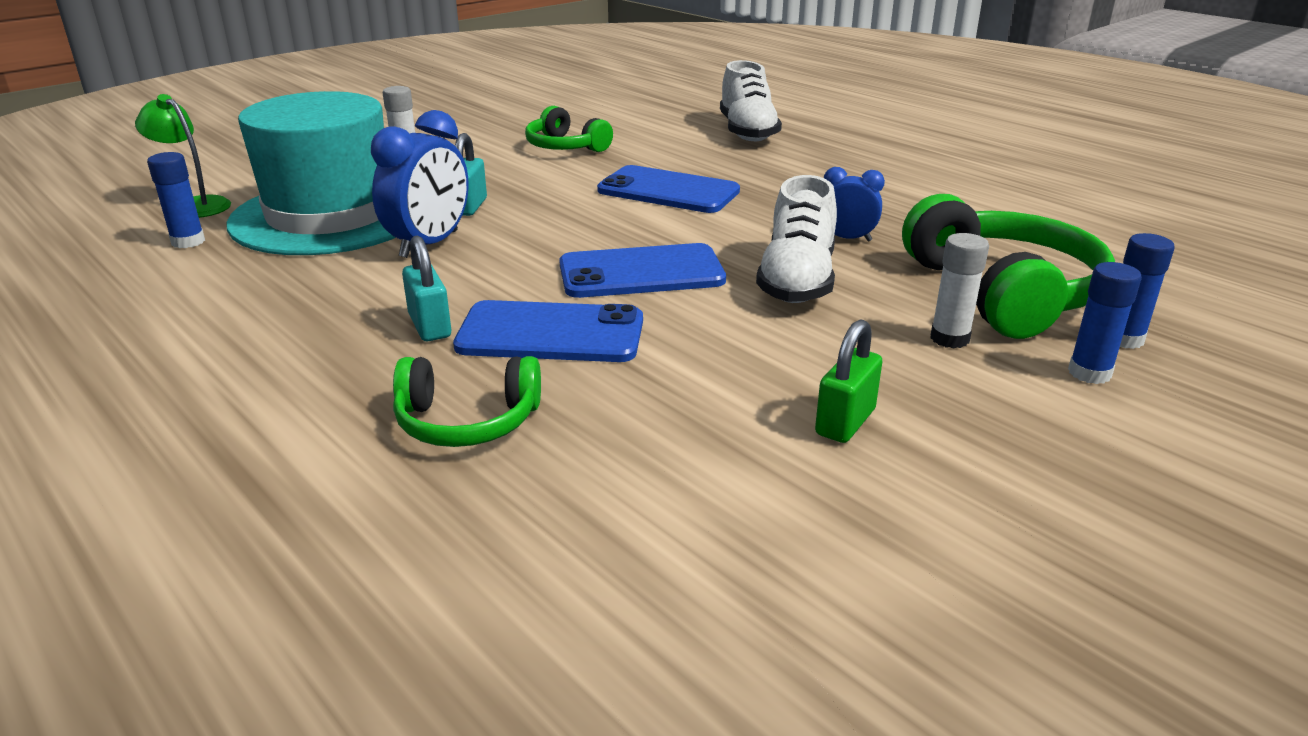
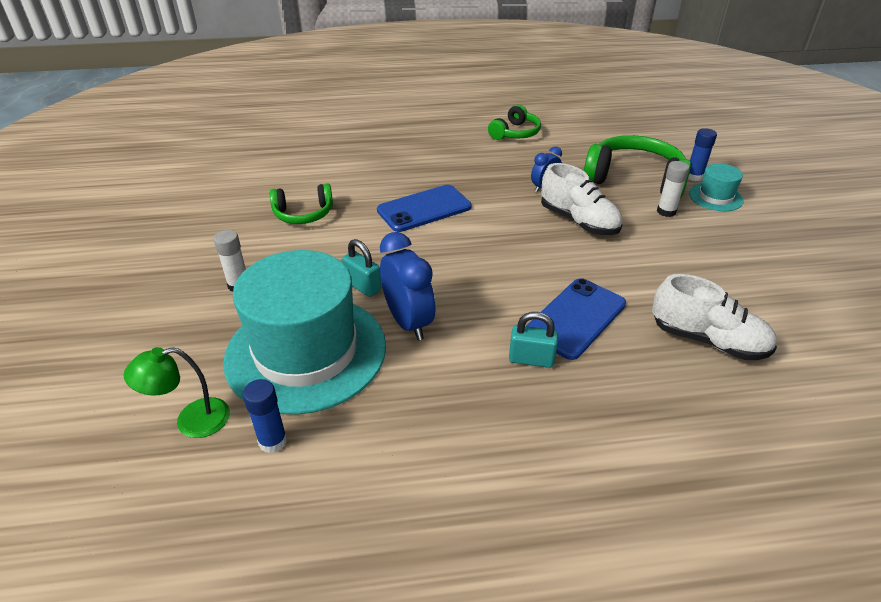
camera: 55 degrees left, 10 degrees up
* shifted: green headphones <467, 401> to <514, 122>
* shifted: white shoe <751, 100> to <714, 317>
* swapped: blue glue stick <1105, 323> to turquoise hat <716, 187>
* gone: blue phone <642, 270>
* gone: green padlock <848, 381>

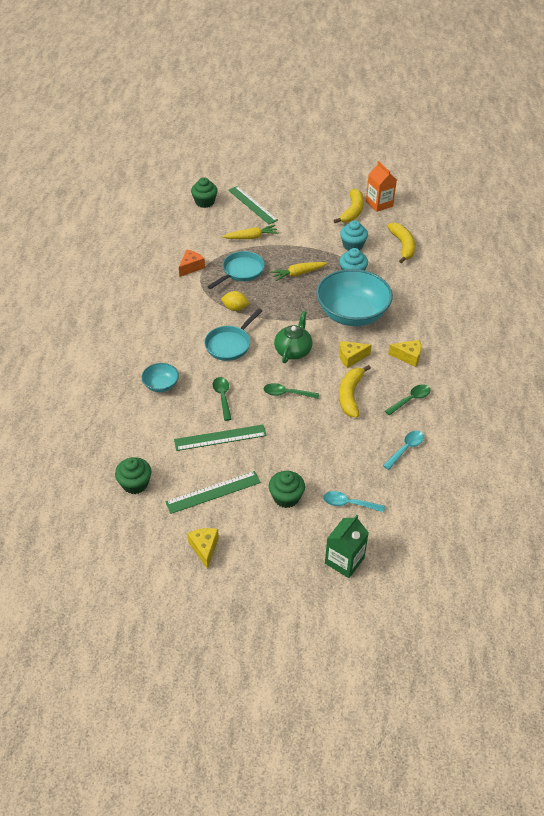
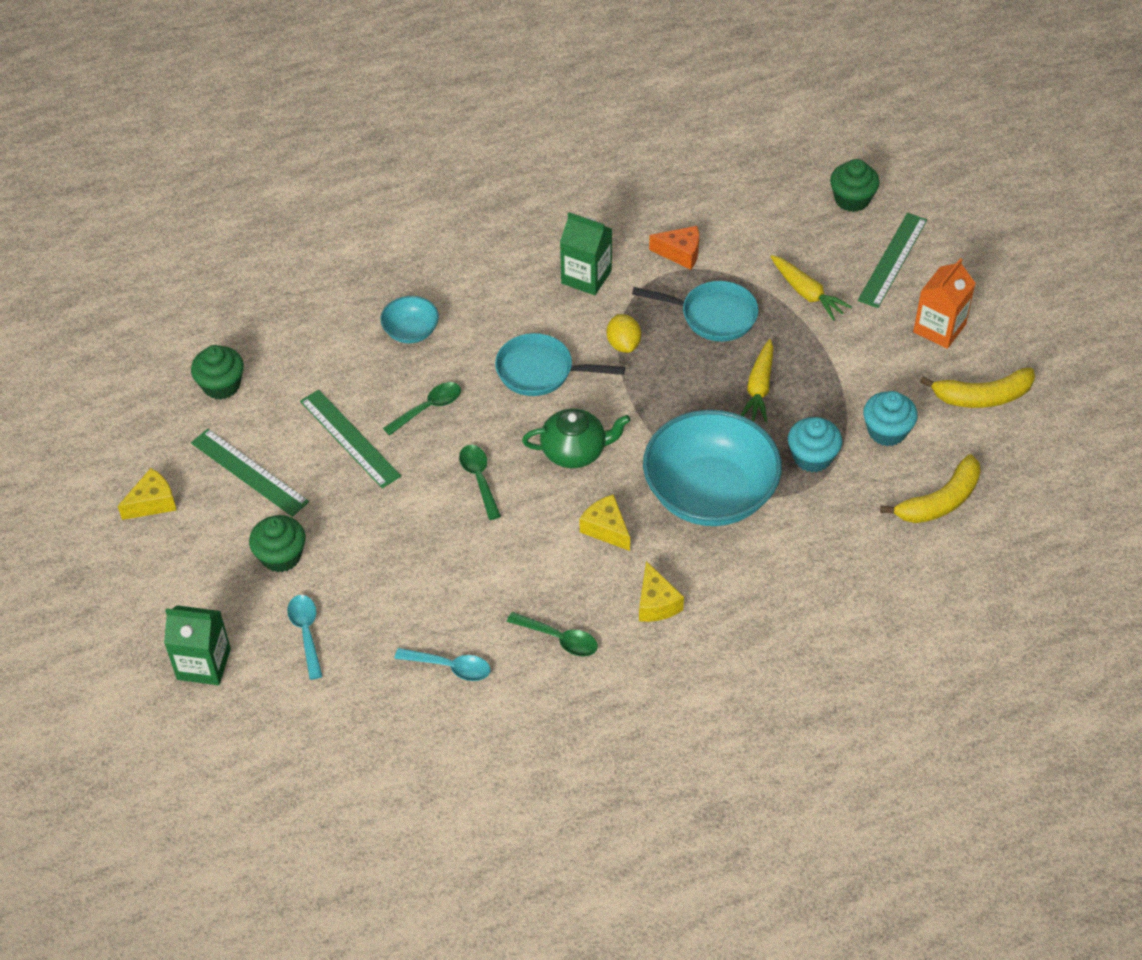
camera: 65 degrees right, 5 degrees up
* new: green carton <586, 253>
* rotated: yellow carrot <299, 271> = <757, 381> 120 degrees counterclockwise
* shifted: orange carton <381, 186> to <944, 303>
* gone: yellow banana <355, 391>

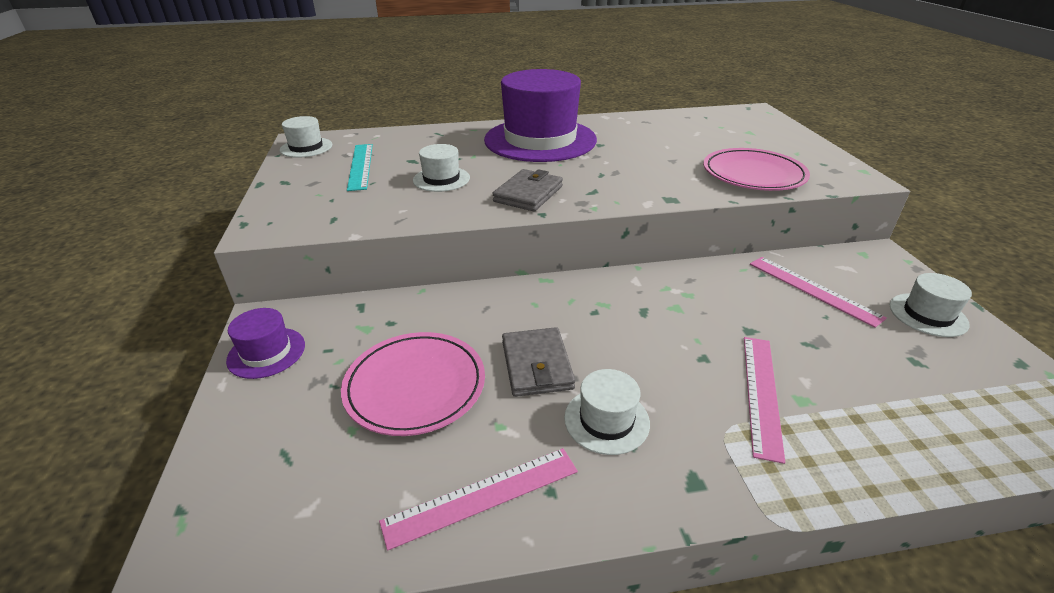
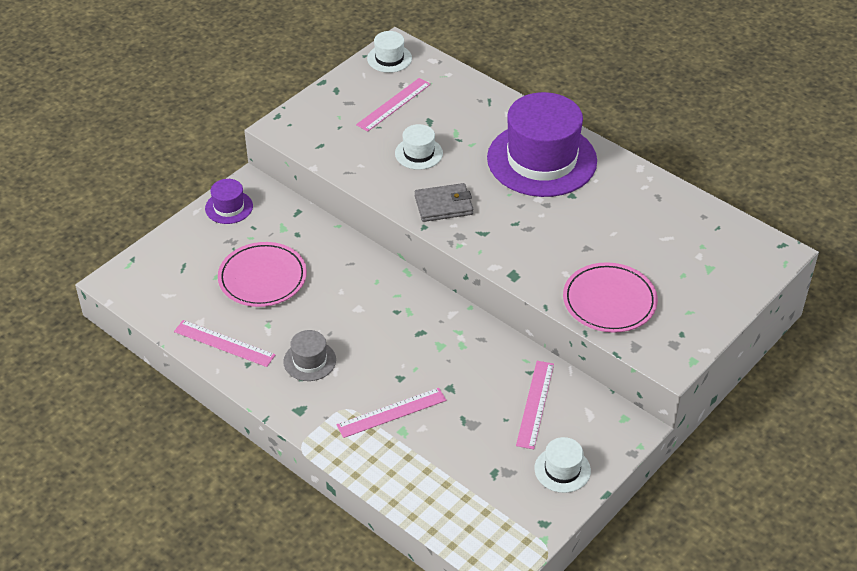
camera: 50 degrees right, 10 degrees up
* repainted: white hat <607, 412> to grey hat <309, 355>
* repainted: turquoise ruler <360, 167> to pink ruler <393, 105>
* gone: grey wallet <538, 362>

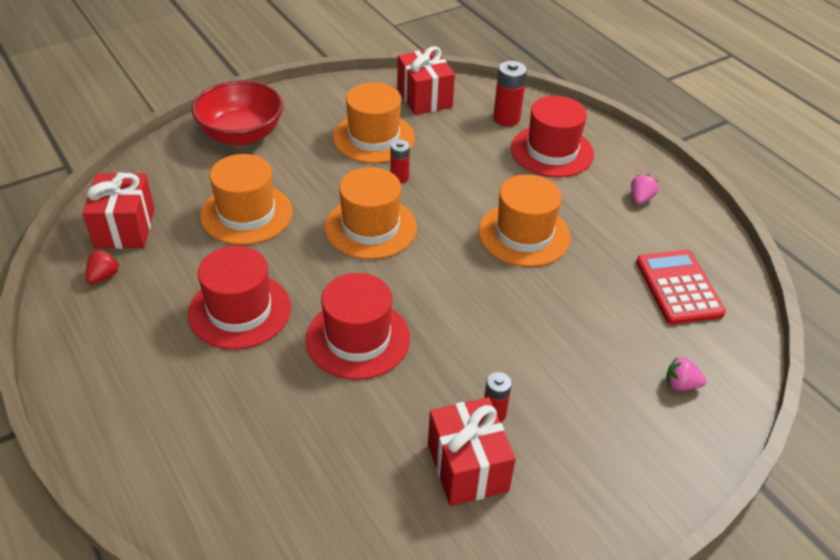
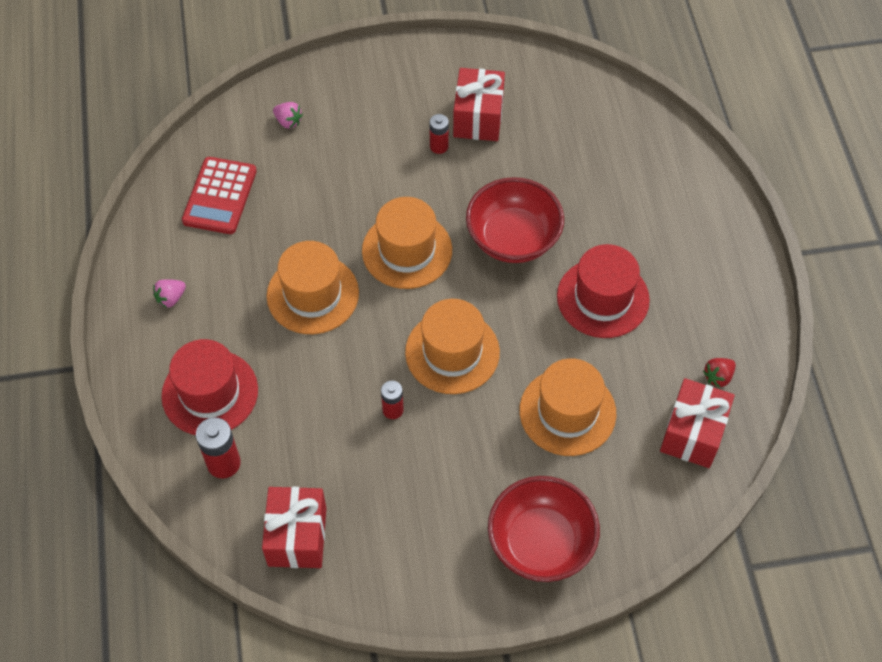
camera: 155 degrees left, 15 degrees up
* shifted: orange hat <374, 122> to <407, 243>
* swapped: red hat <357, 326> to red bowl <515, 220>

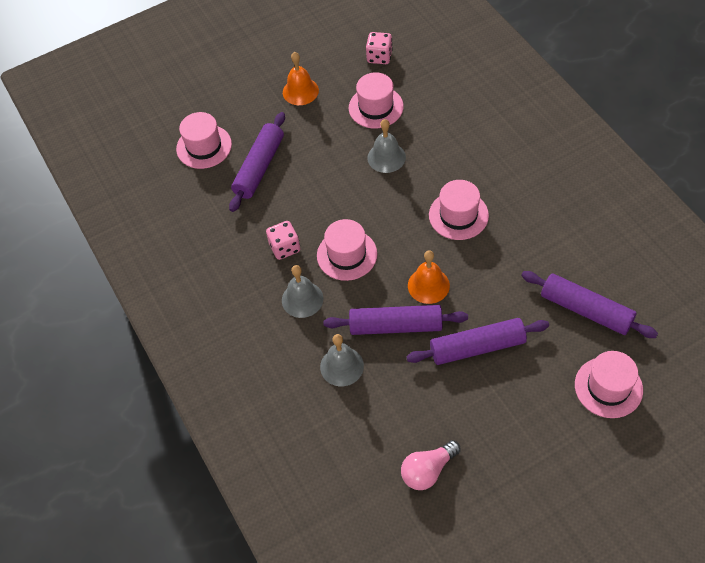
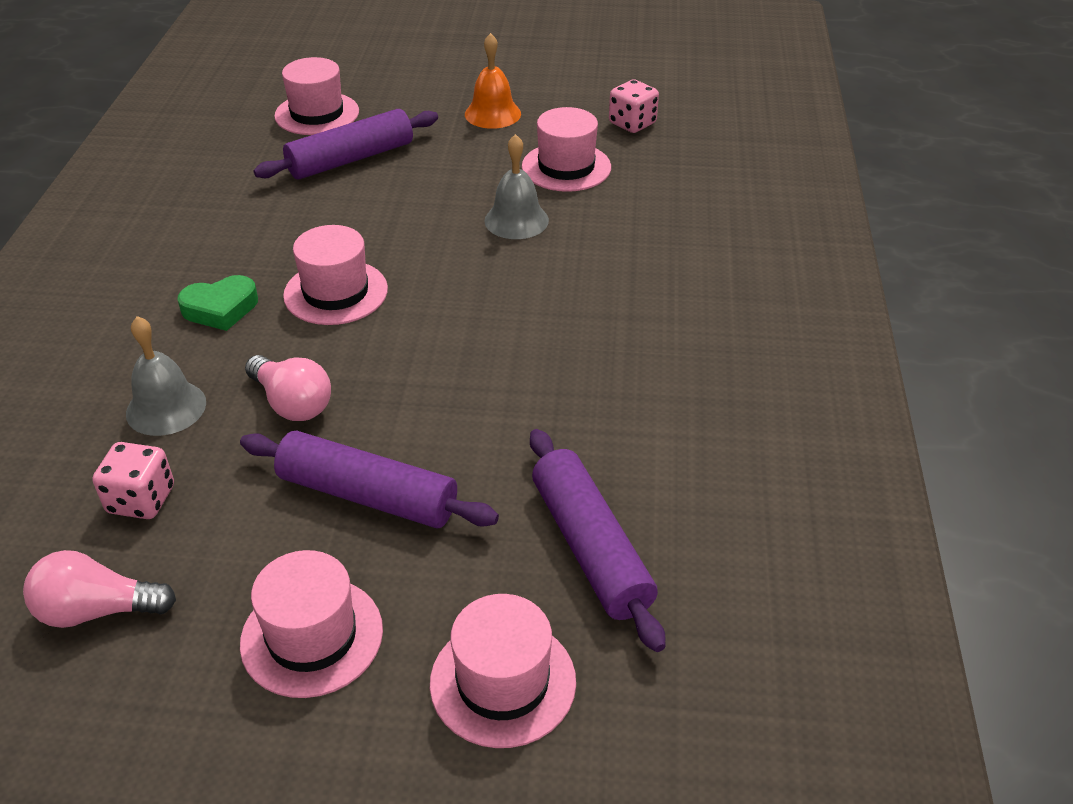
camera: 30 degrees right, 15 degrees down
* shifted: pink dice <283, 240> to <133, 480>
* swapped: grey bell <302, 291> to green heart <217, 303>
* shifted: pink hat <459, 210> to <311, 624>
* swapped: purple rolling pin <395, 320> to pink light bulb <288, 388>
* gone: orange bell <429, 277>

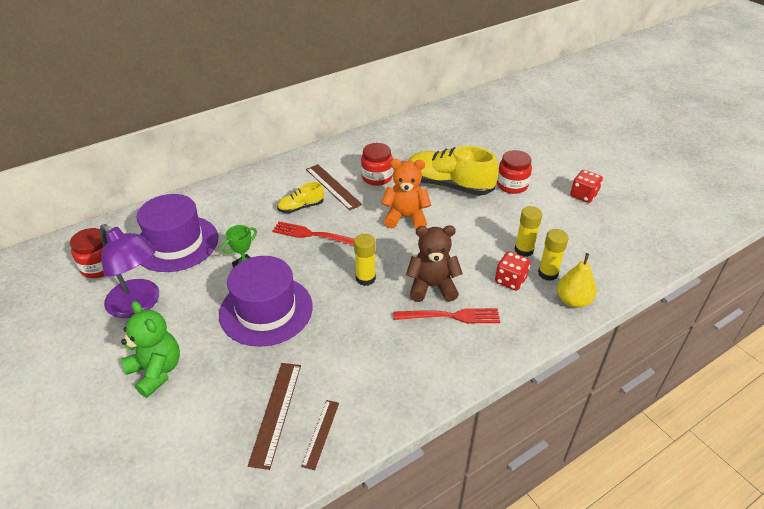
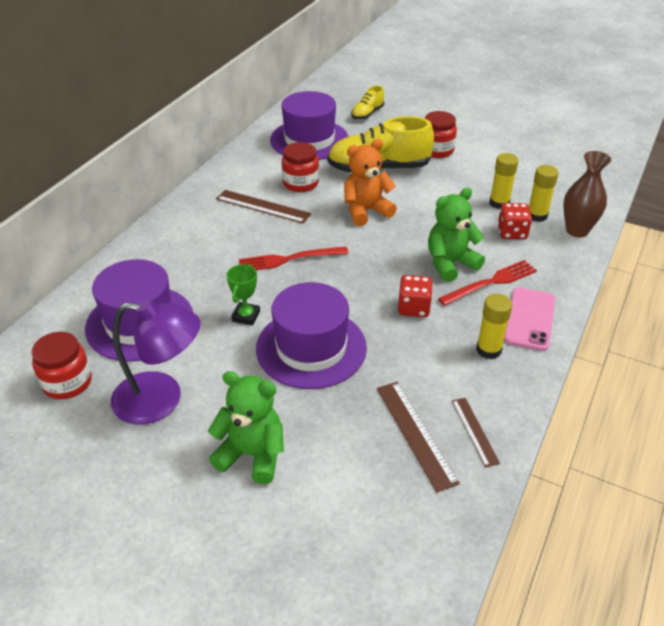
camera: 30 degrees left, 0 degrees up
* new: purple hat <309, 125>
* shifted: yellow shoe <300, 197> to <367, 102>
* shifted: red dice <586, 186> to <415, 296>
* repainted: brown teddy bear <434, 263> to green teddy bear <456, 235>
* shifted: yellow glue stick <365, 260> to <494, 326>
* new: pink phone <529, 319>
* swapped: yellow pear <577, 280> to brown vase <587, 194>

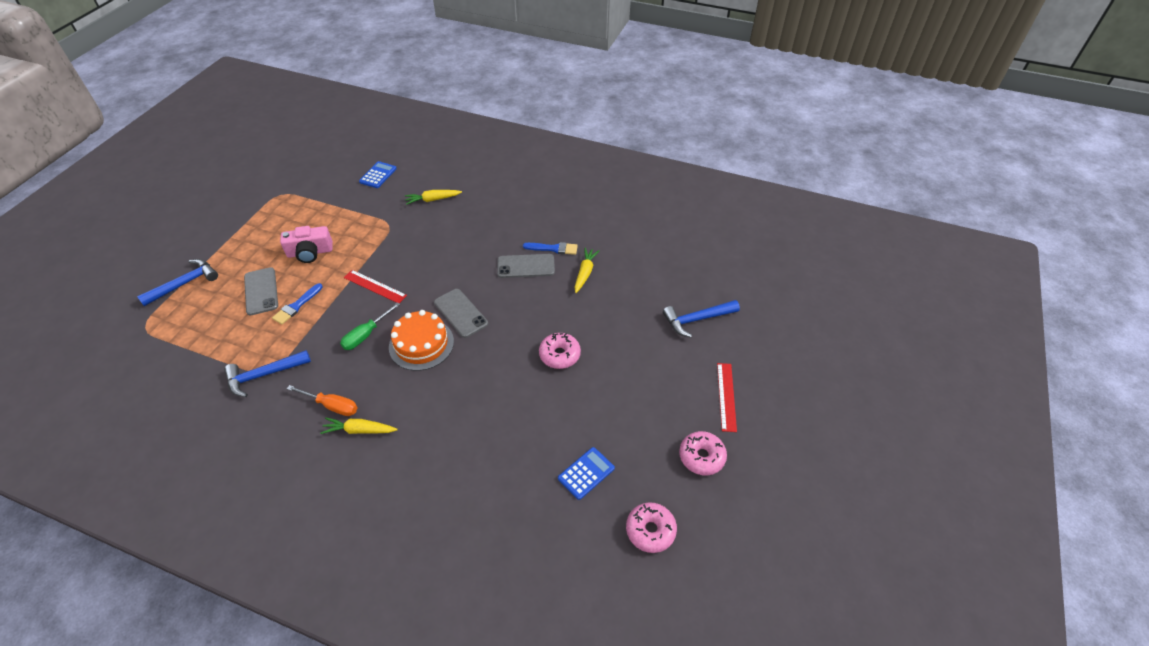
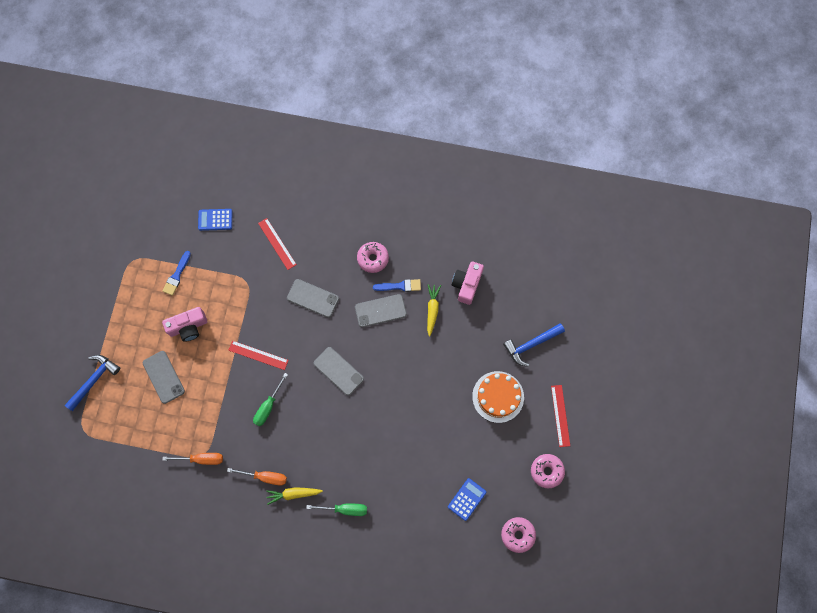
camera: 10 degrees left, 25 degrees up
* swapped: blue hammer <267, 373> to orange screwdriver <192, 459>
* shifted: blue brush <297, 304> to <177, 273>
* rotated: blue calculator <378, 174> = <215, 220> 105 degrees counterclockwise
* swapped: yellow carrot <433, 197> to red ruler <277, 244>
* new: grey phone <313, 298>
* new: green screwdriver <336, 510>
* shifted: pink donut <560, 351> to <373, 257>
* new: pink camera <467, 283>
* shifted: orange cake <421, 340> to <498, 397>

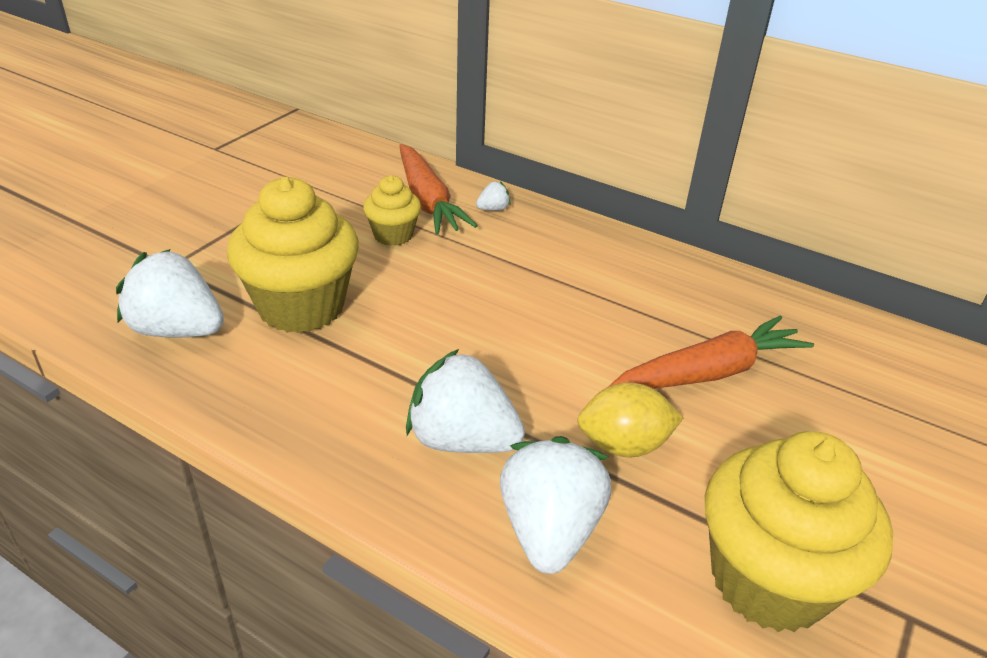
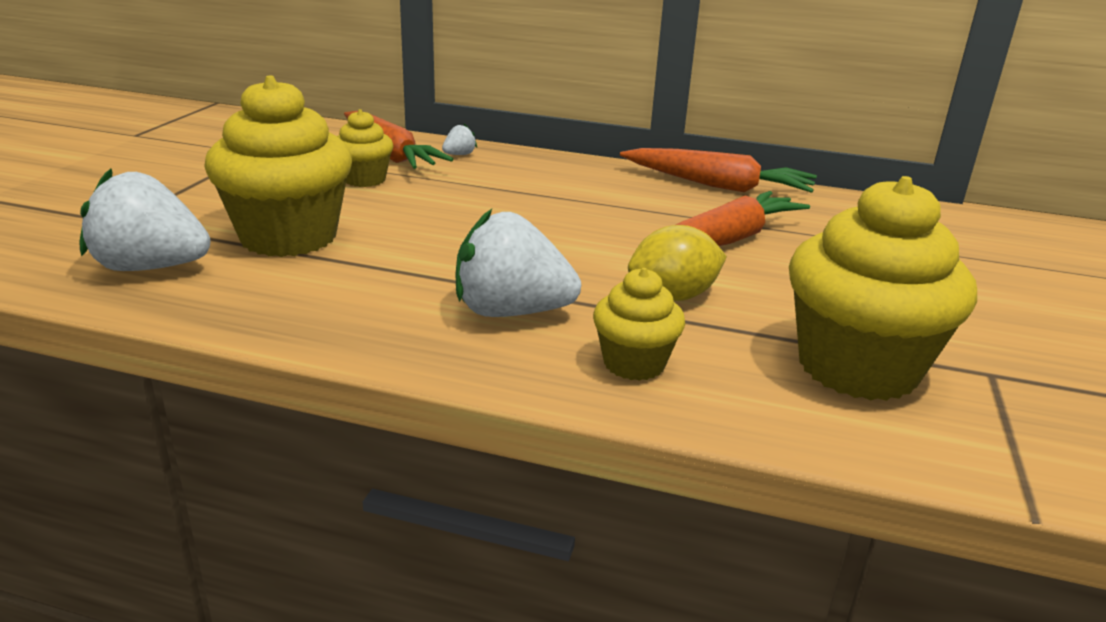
camera: 15 degrees left, 10 degrees down
* swapped: white strawberry <555, 505> to yellow cupcake <639, 324>
* new: orange carrot <718, 170>

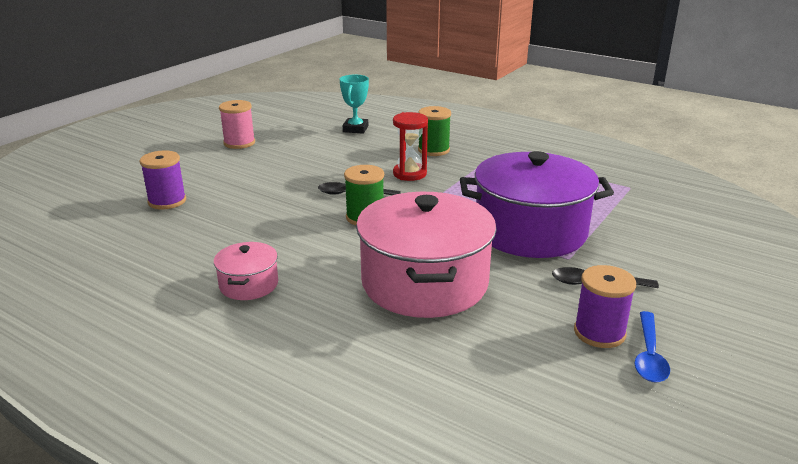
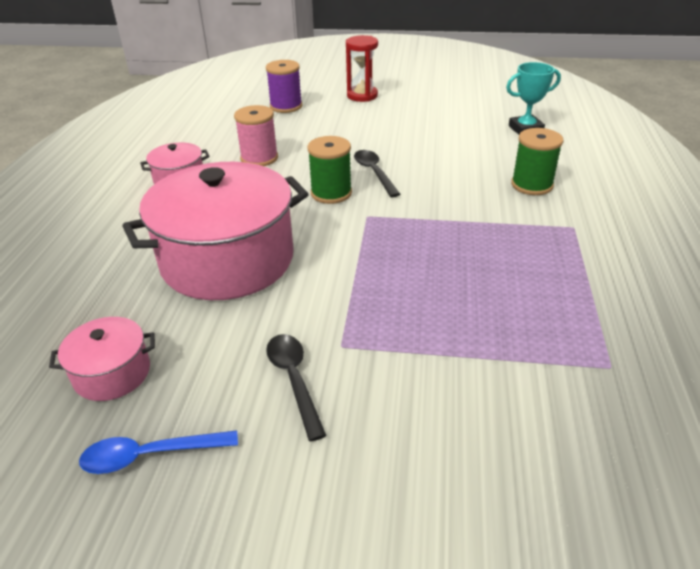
camera: 65 degrees right, 10 degrees up
* new: pink pot <102, 359>
* shifted: pink spool <237, 124> to <256, 135>
* shifted: red hourglass <410, 146> to <362, 68>
* gone: purple pot <537, 204>
* gone: purple spool <605, 306>

